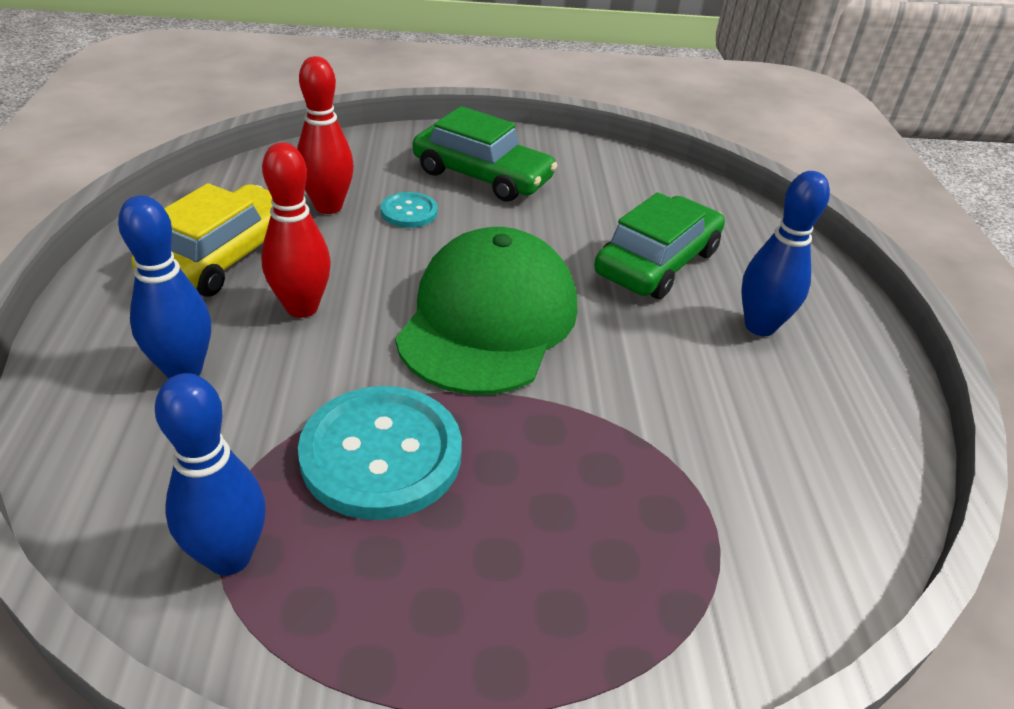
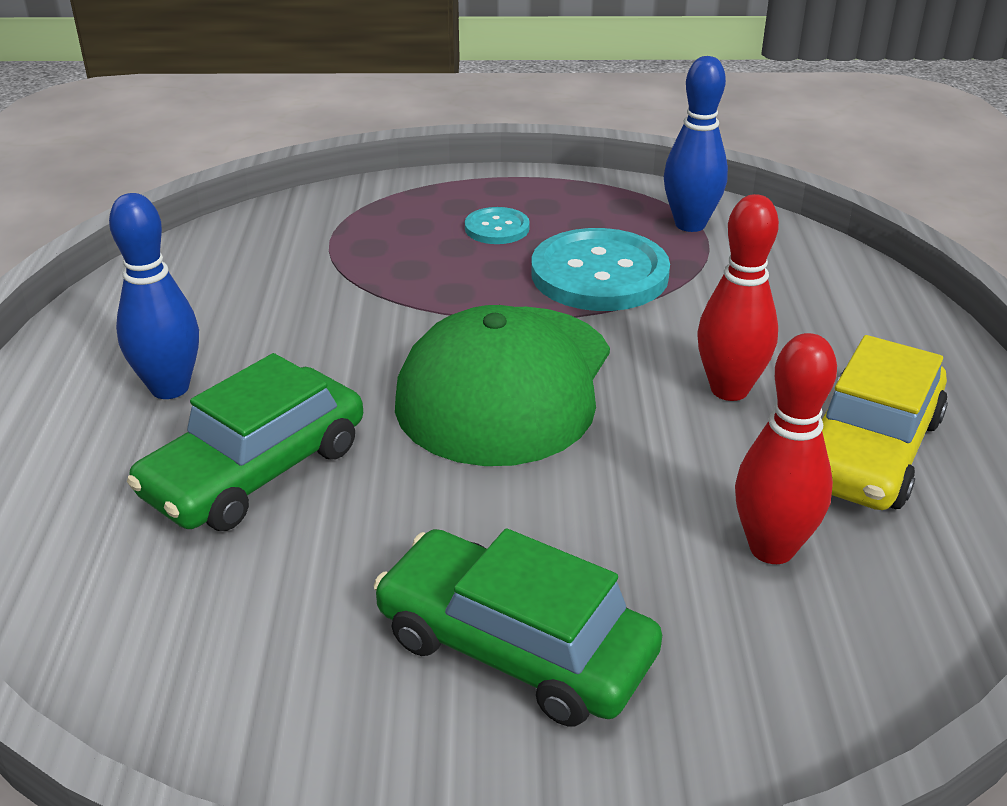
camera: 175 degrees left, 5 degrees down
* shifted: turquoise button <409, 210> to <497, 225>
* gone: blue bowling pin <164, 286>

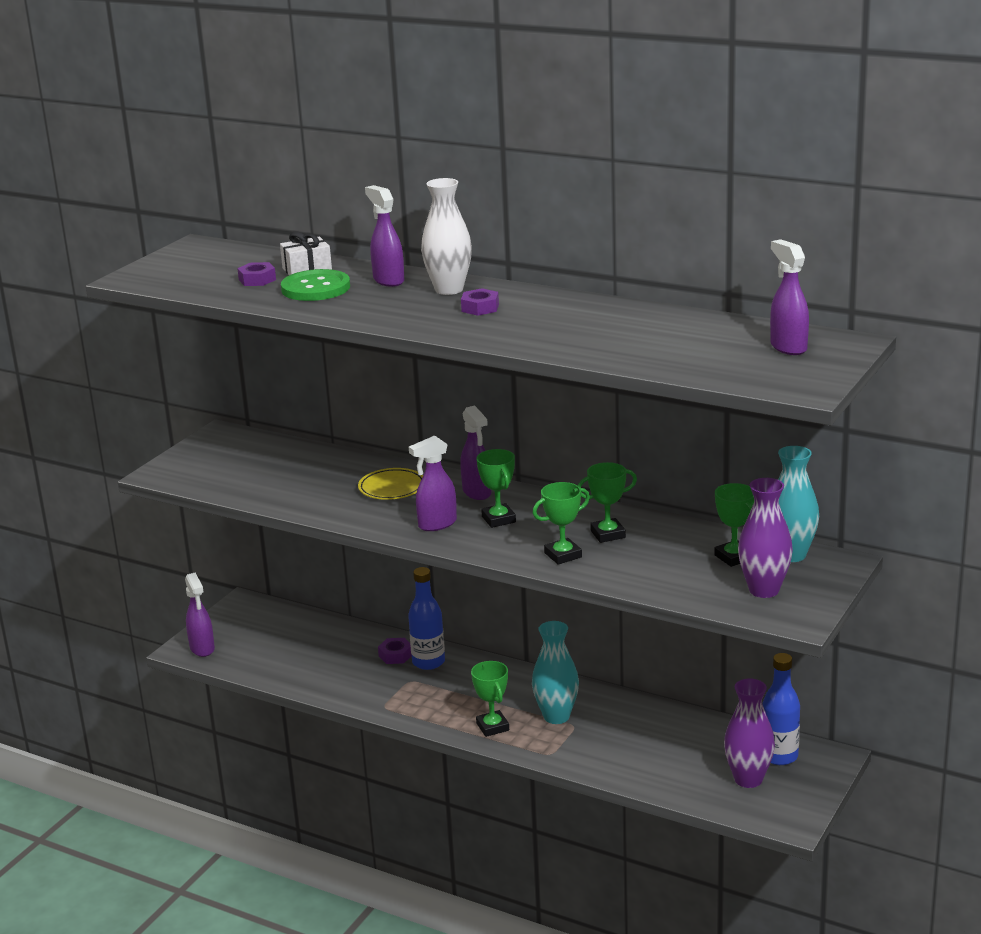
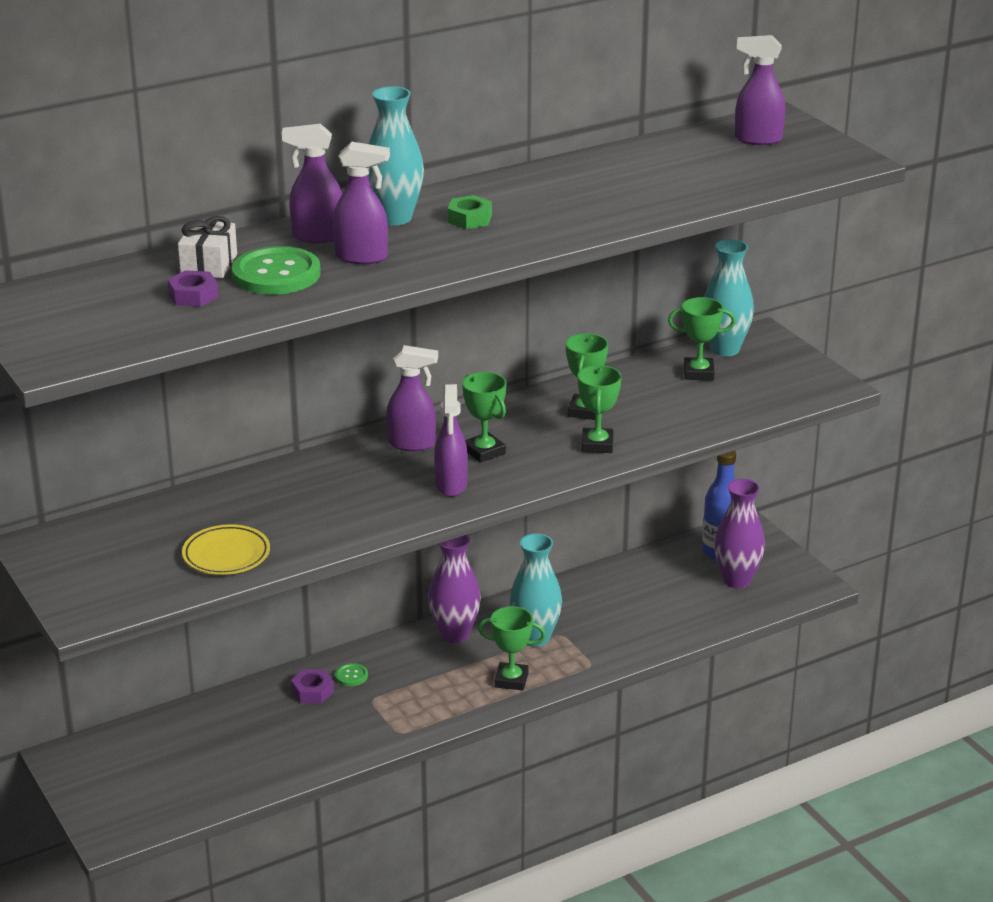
camera: 60 degrees left, 5 degrees up
* shifted: yellow plate <390, 484> to <226, 549>
* shifted: purple spray bottle <200, 614> to <361, 203>
* swapped: blue bottle <426, 618> to green button <351, 674>
* repainted: white vase <446, 236> to turquoise vase <396, 156>
* shifted: purple vase <765, 538> to <454, 589>
* repainted: purple nut <480, 302> to green nut <470, 212>
* rotated: green trophy <496, 488> = <484, 417> 45 degrees clockwise

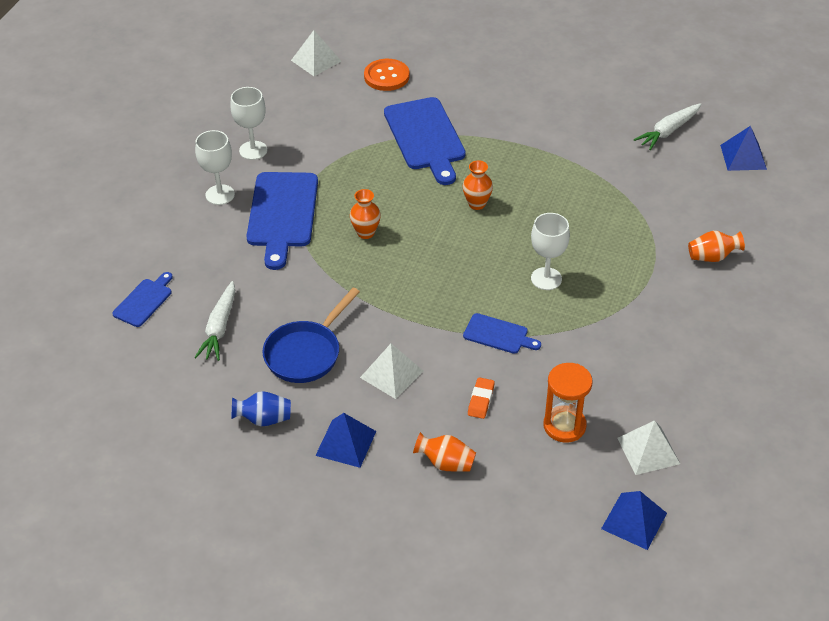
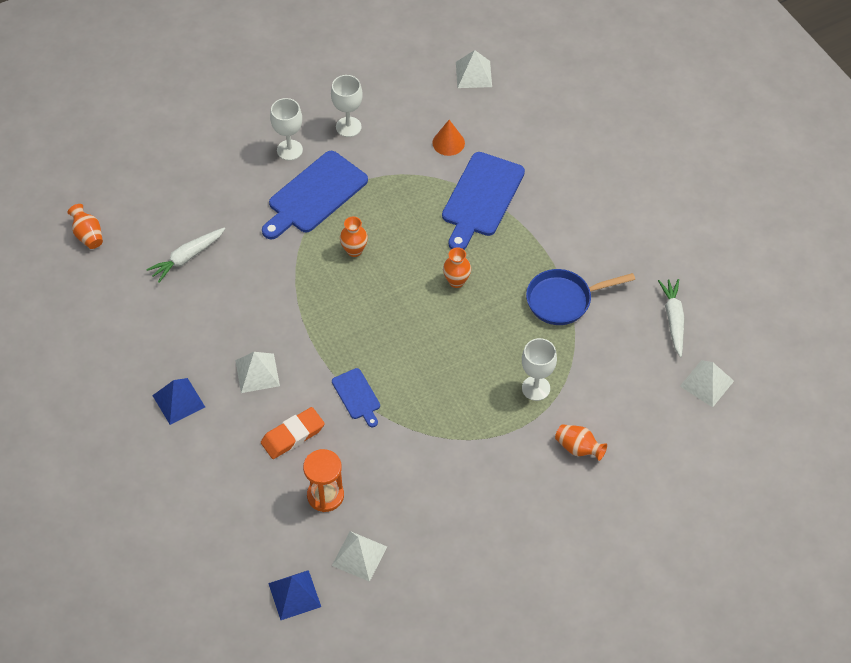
camera: 40 degrees right, 10 degrees up
* shifted: orange vase <444, 452> to <85, 226>
* scaled: orange eraser <481, 398> = <293, 433> x1.61
* new: orange cone <449, 138>
* shifted: white goblet <550, 251> to <539, 369>
* shifted: blue pan <311, 335> to <580, 297>
* rotated: white carrot <667, 126> = <671, 318> 90 degrees clockwise
* repainted: blue pyramid <743, 148> to white pyramid <707, 383>
* gone: blue cutting board <142, 299>
* gone: blue vase <261, 408>
* gone: orange button <387, 75>

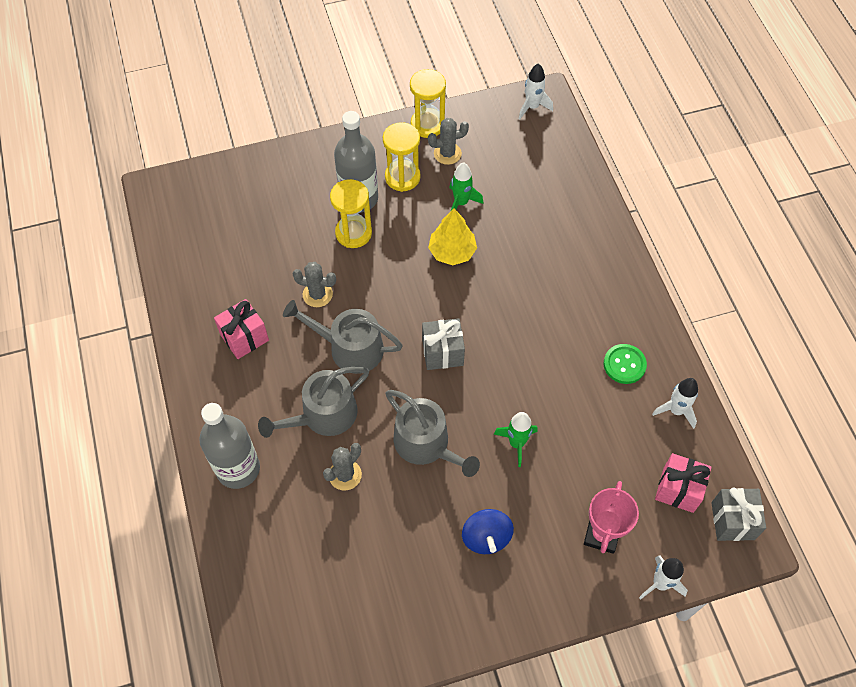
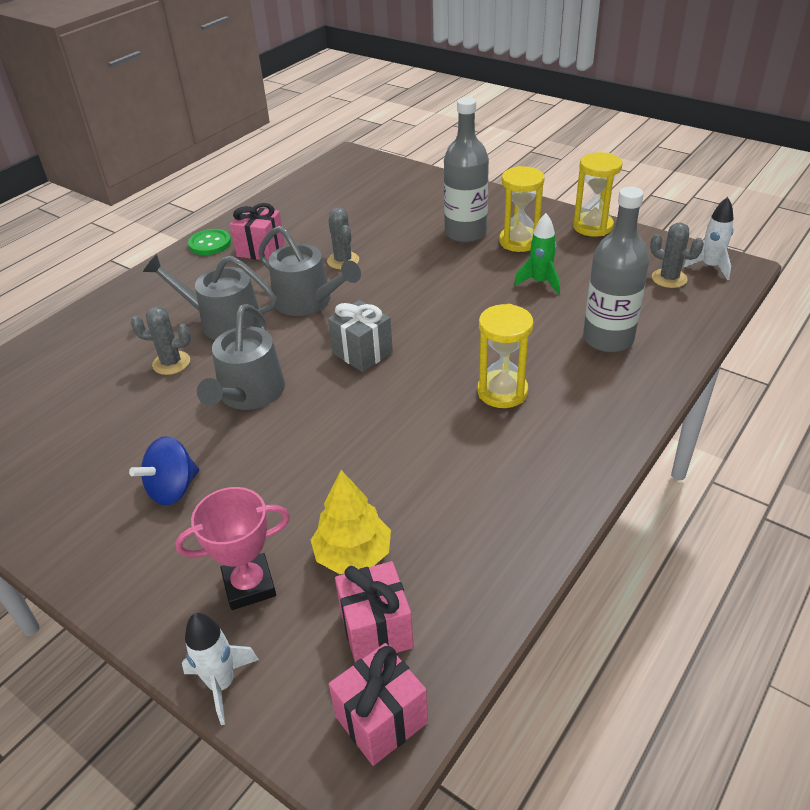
camera: 55 degrees right, 20 degrees down
* shifted: green button <625, 364> to <209, 242>
* rotated: grey watering can <343, 337> = <309, 271> 150 degrees clockwise
* shifted: yellow tree <452, 236> to <351, 522>
* repainted: grey gift <738, 514> to pink gift <378, 704>
* shifted: yellow hourglass <351, 213> to <505, 356>
* shifted: grey bottle <229, 446> to <616, 269>
* shifted: grey cactus <448, 141> to <677, 255>
* gone: green rocket <516, 439>
* gone: white rocket <675, 403>

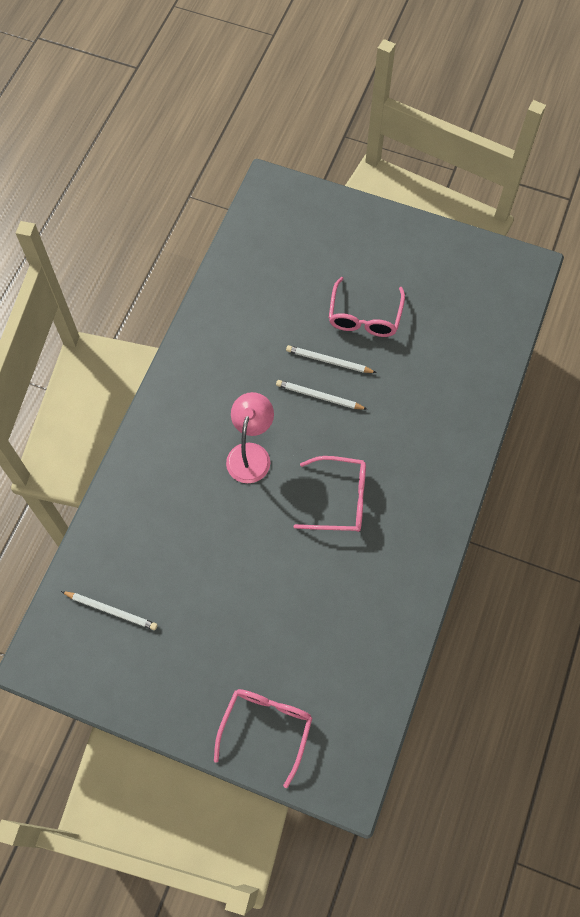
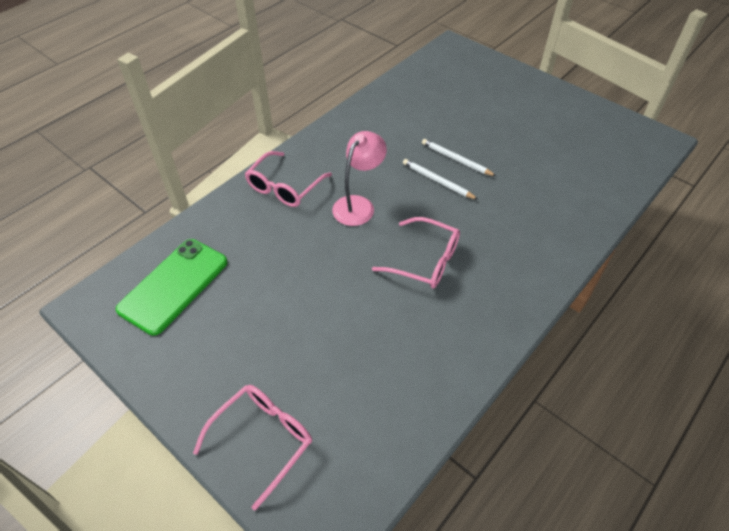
camera: 20 degrees right, 15 degrees down
* swapped: white pencil <109, 610> to green phone <172, 287>
* shifted: pink glasses <367, 307> to <288, 179>

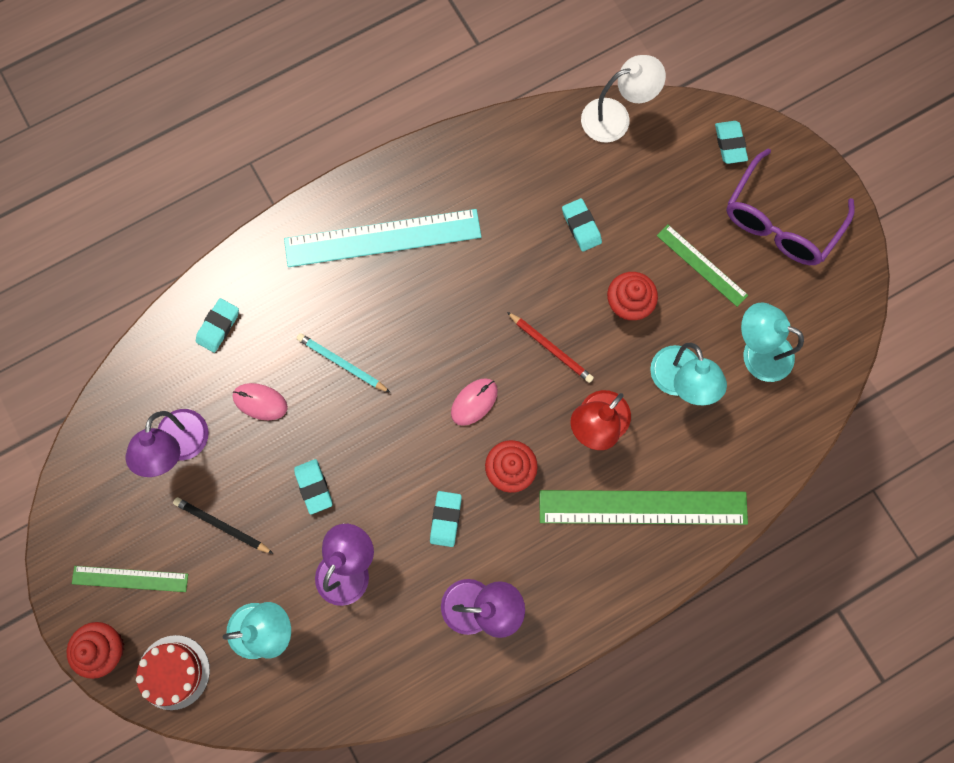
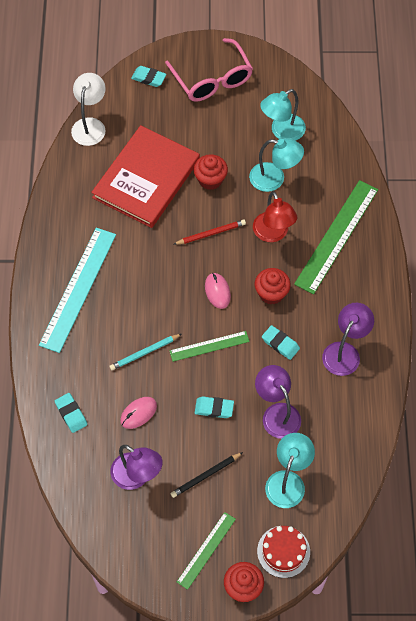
camera: 60 degrees left, 15 degrees down
* swapped: turquoise eraser <582, 225> to red book <145, 176>
* repainted: purple glasses <790, 206> to pink glasses <209, 70>
* shifted: green ruler <702, 265> to <209, 346>

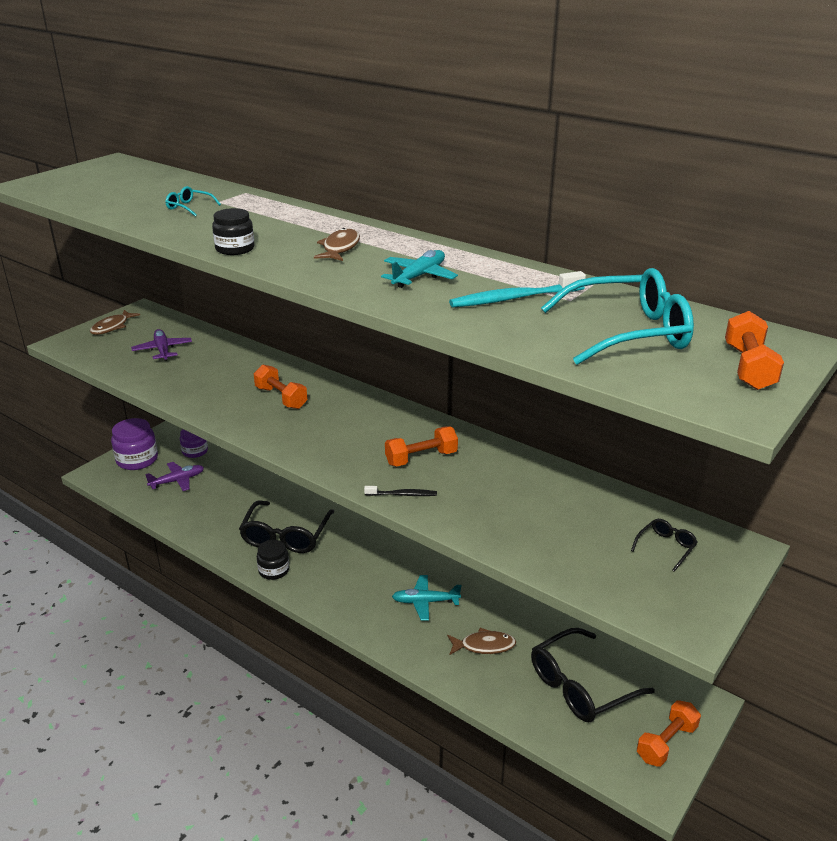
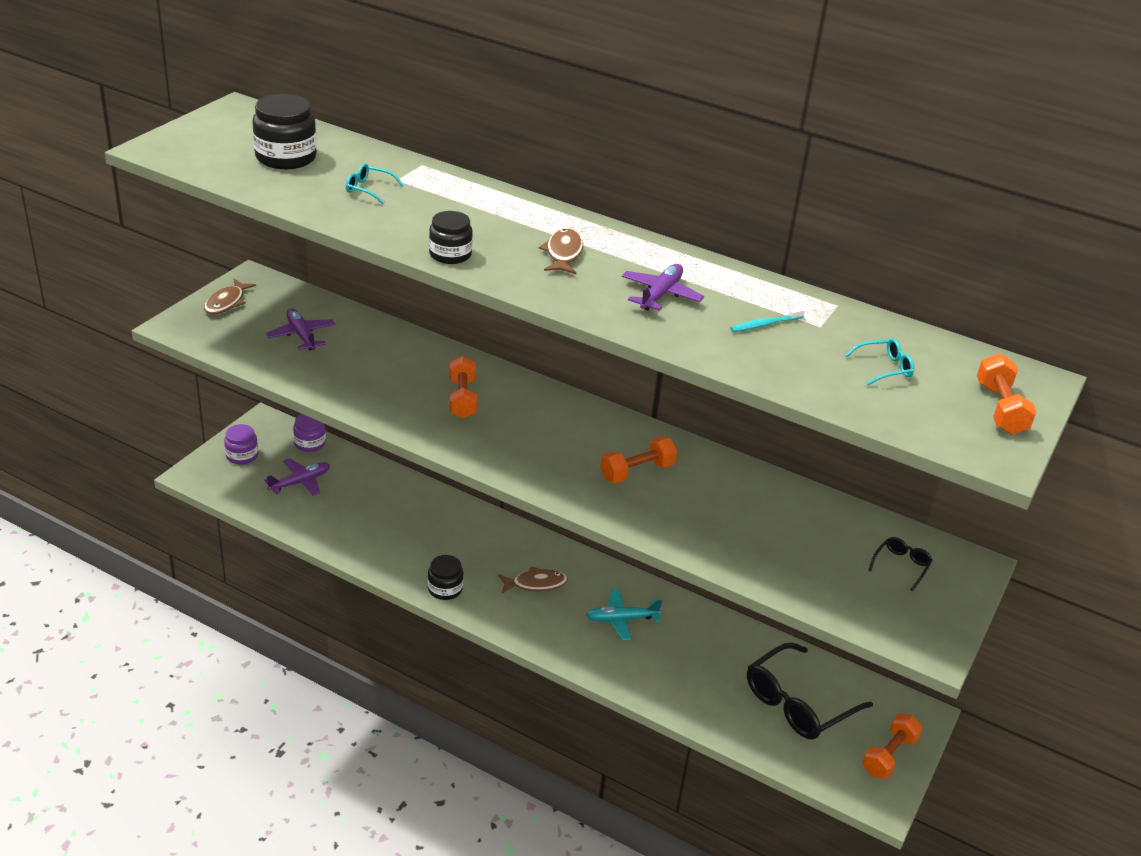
camera: 10 degrees left, 5 degrees up
* scaled: purple jar <134, 444> = <241, 444> x0.63
* new: black jar <284, 131>
* rotated: orange dumbbell <280, 387> = <463, 387> 45 degrees clockwise
* shifted: brown fish <481, 641> to <533, 579>
* repainted: turquoise plane <419, 269> to purple plane <663, 287>
* scaled: turquoise toothbrush <517, 289> = <767, 319> x0.58
* scaled: turquoise glasses <617, 316> = <879, 361> x0.45
* gone: black glasses <287, 526>
* gone: black toothbrush <400, 491>

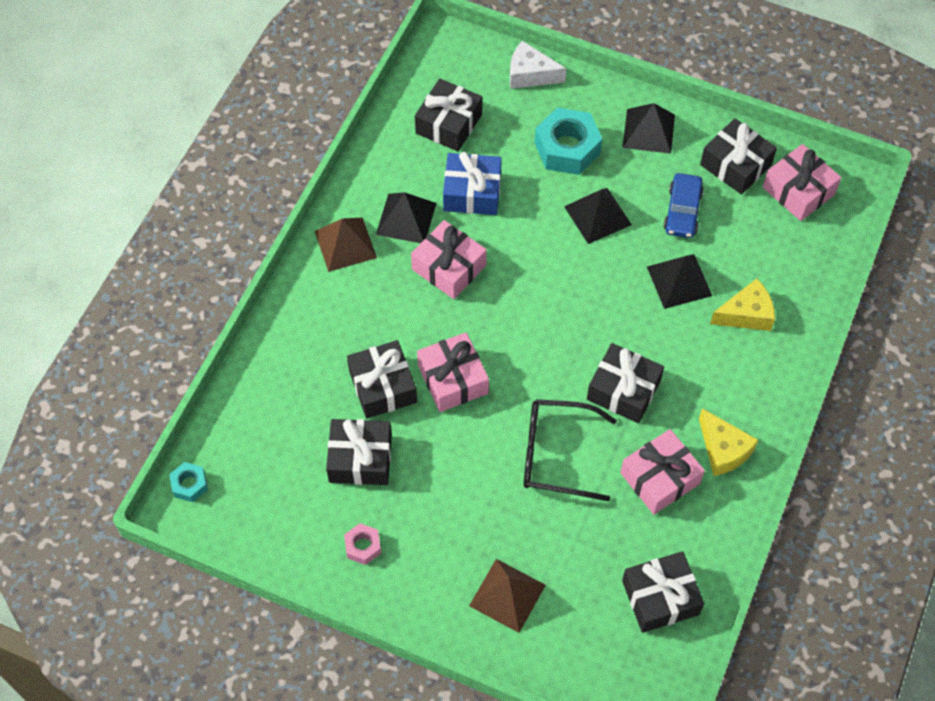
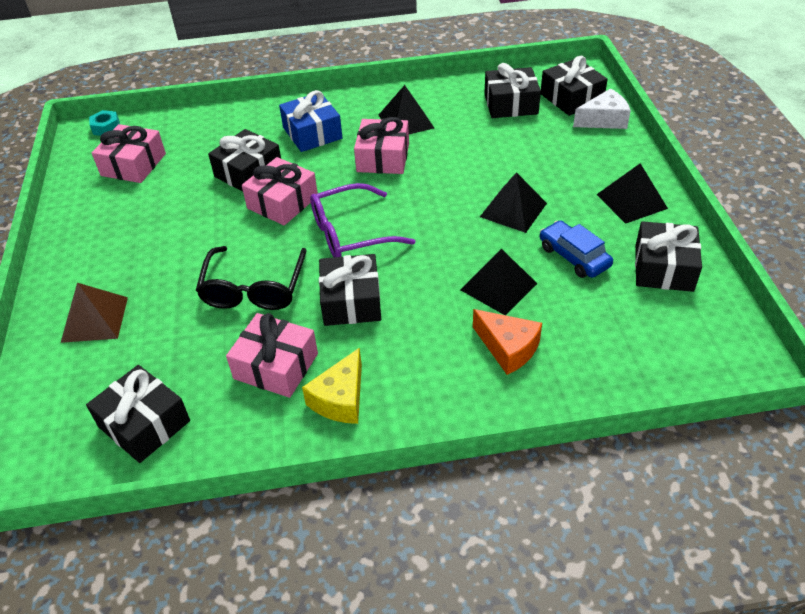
camera: 60 degrees right, 15 degrees down
* shifted: pink gift <802, 182> to <129, 153>
* rotated: black glasses <570, 450> = <251, 278> 150 degrees counterclockwise
* shifted: blue gift <472, 183> to <311, 121>
* new: purple glasses <362, 220>
* repainted: yellow cheese <742, 304> to orange cheese <507, 342>
* rotated: blue car <683, 205> = <576, 249> 75 degrees clockwise
* shifted: black gift <359, 452> to <574, 86>
* rotated: white cheese <538, 65> = <602, 108> 90 degrees clockwise
* gone: brown pyramid <346, 245>
* gone: pink nut <362, 544>
* gone: turquoise nut <568, 141>

